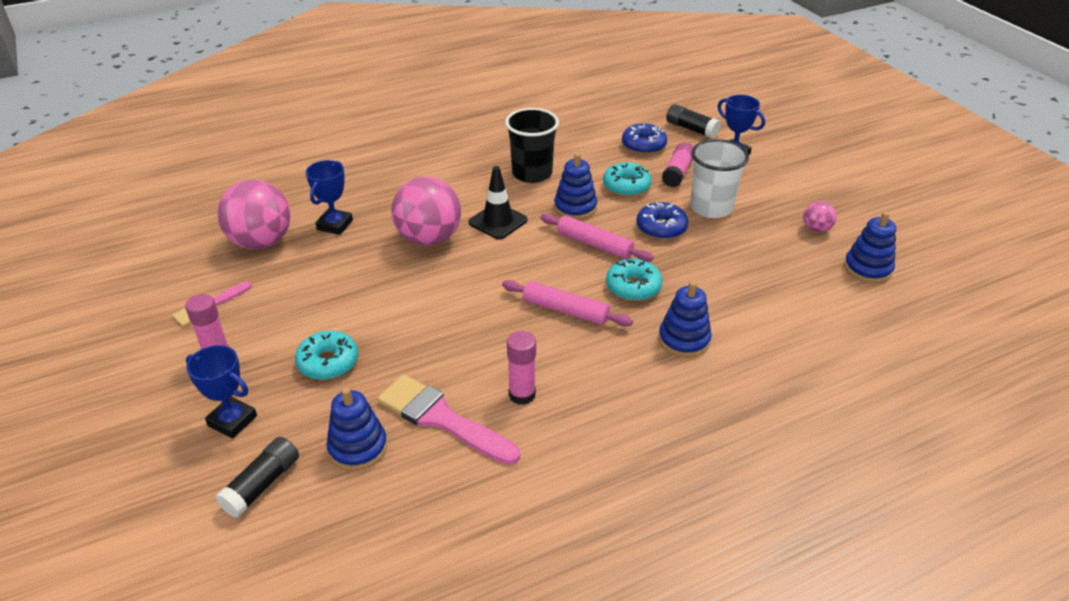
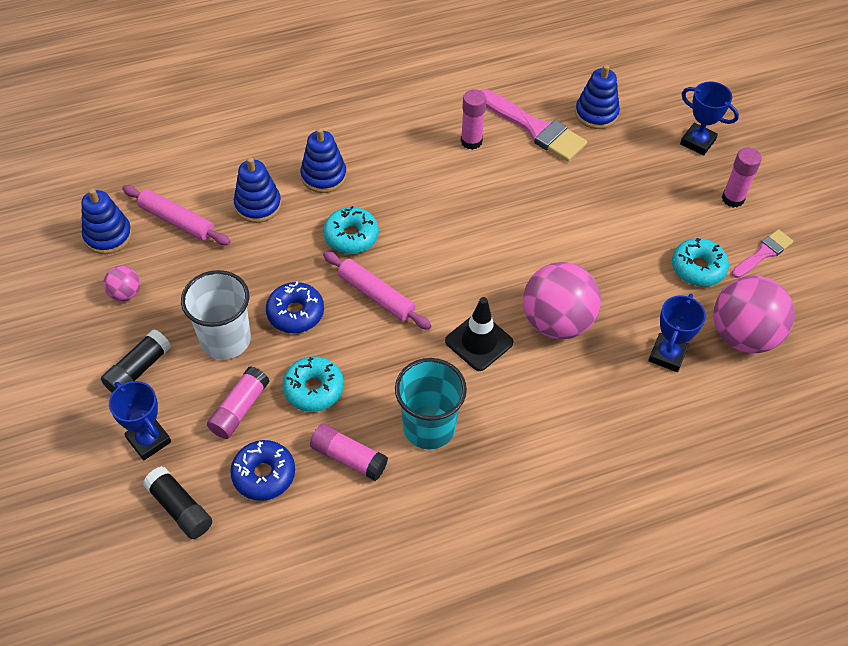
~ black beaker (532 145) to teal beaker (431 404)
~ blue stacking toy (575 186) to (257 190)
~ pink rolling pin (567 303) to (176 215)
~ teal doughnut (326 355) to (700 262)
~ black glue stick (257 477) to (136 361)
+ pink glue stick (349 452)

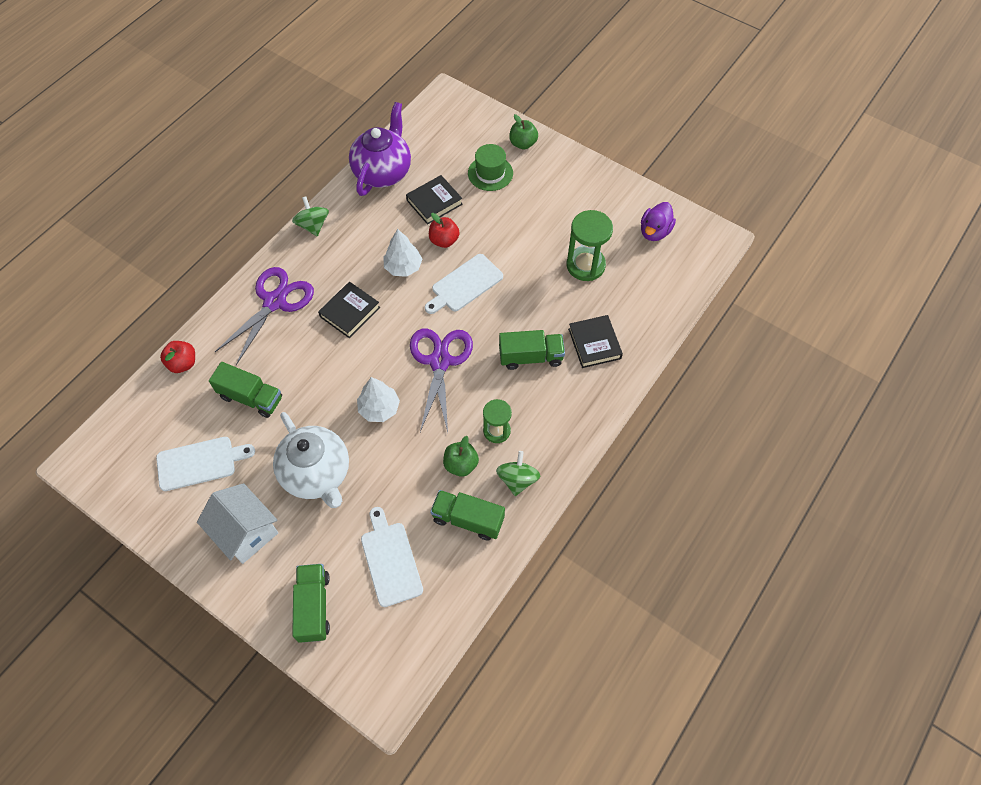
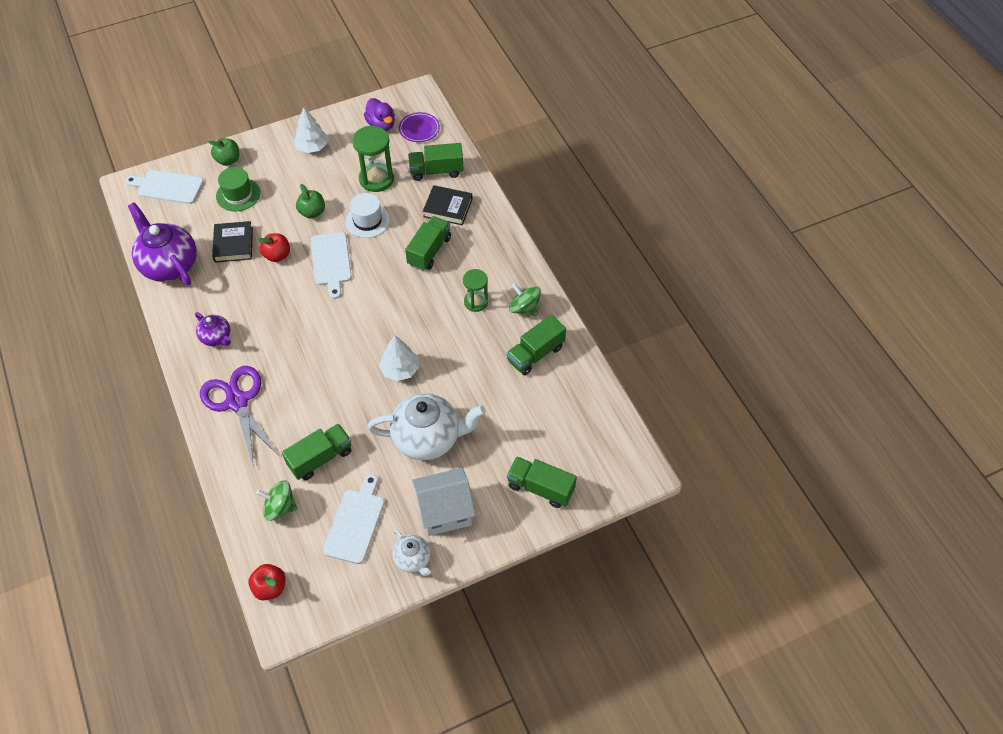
~ leaf-green toy top (310 216) to (276 500)
~ snow-white fir tree (402 253) to (310 130)
- black hardcover (349 310)
- violet pair of scissors (441 380)
~ crimson apple (177 357) to (266 582)
~ leaf-green apple (461 456) to (310 201)
~ snow-white chopping board (392 557) to (164 187)
+ violet flat dish (419 127)
+ leaf-green truck (436 162)
+ snow-white tall hat (367 215)
+ violet teapot (213 329)
+ snow-white teapot (412 552)

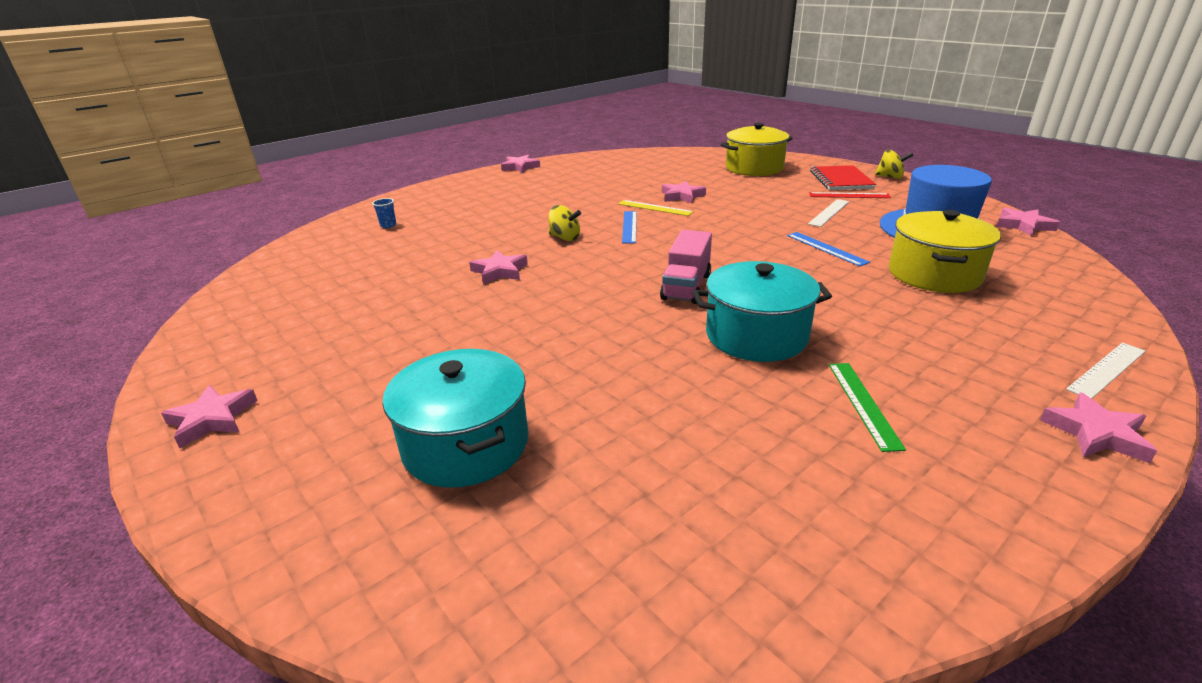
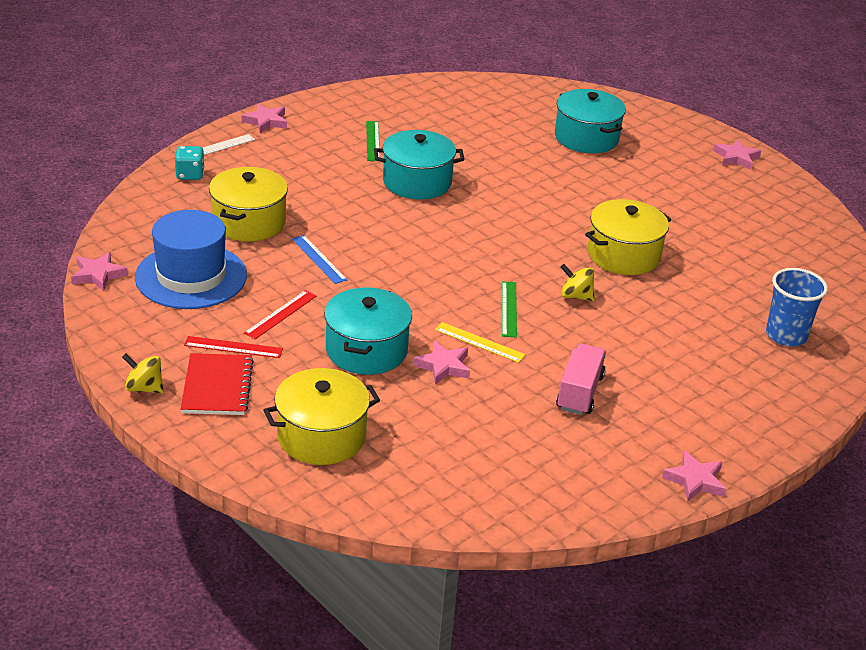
~ blue beaker (384 213) = (797 307) x2.26
~ snow-white straightedge (828 213) to crimson straightedge (280 314)
~ blue straightedge (629 227) to leaf-green straightedge (509 309)
~ pink truck (686 267) to (581 379)
~ pink star shape (498 267) to bright yellow stockpot (628 237)
+ teal game die (190 163)
+ teal stockpot (368 331)

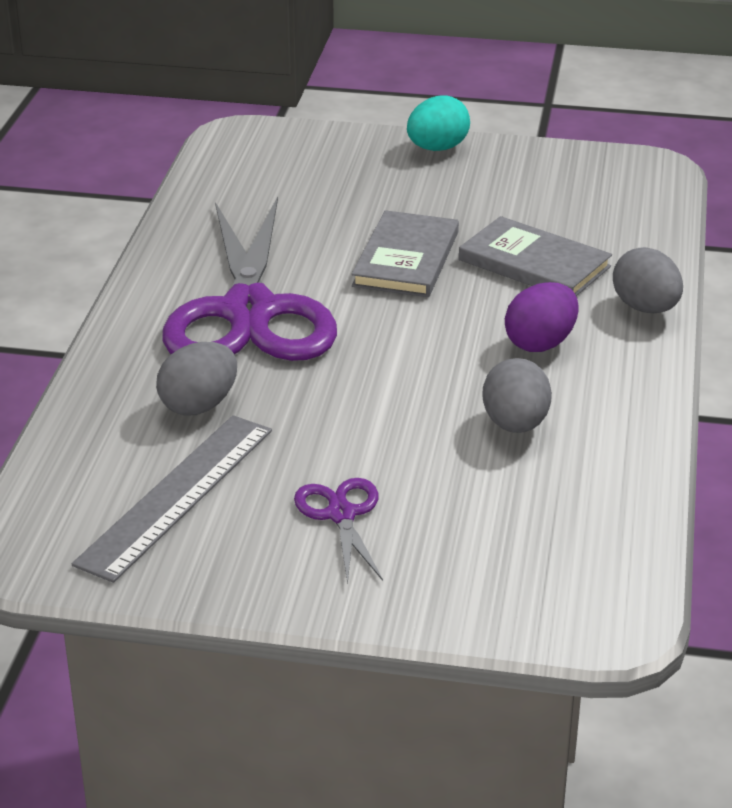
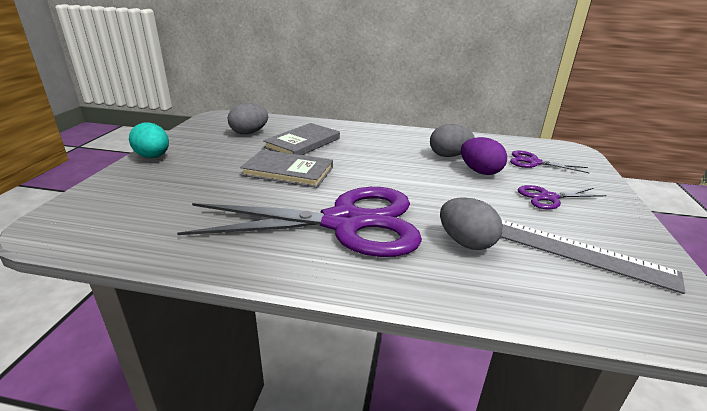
~ grey egg shape (648 280) to (247 118)
~ violet egg shape (542 317) to (484 156)
+ violet pair of scissors (549 162)

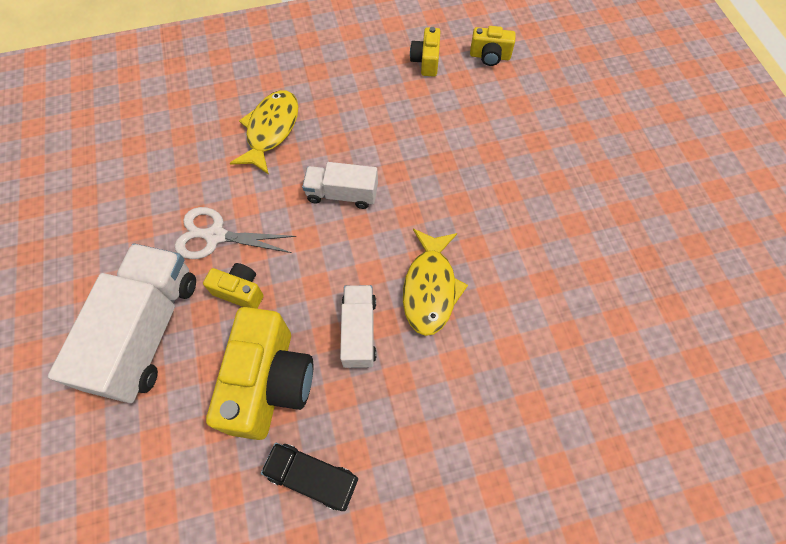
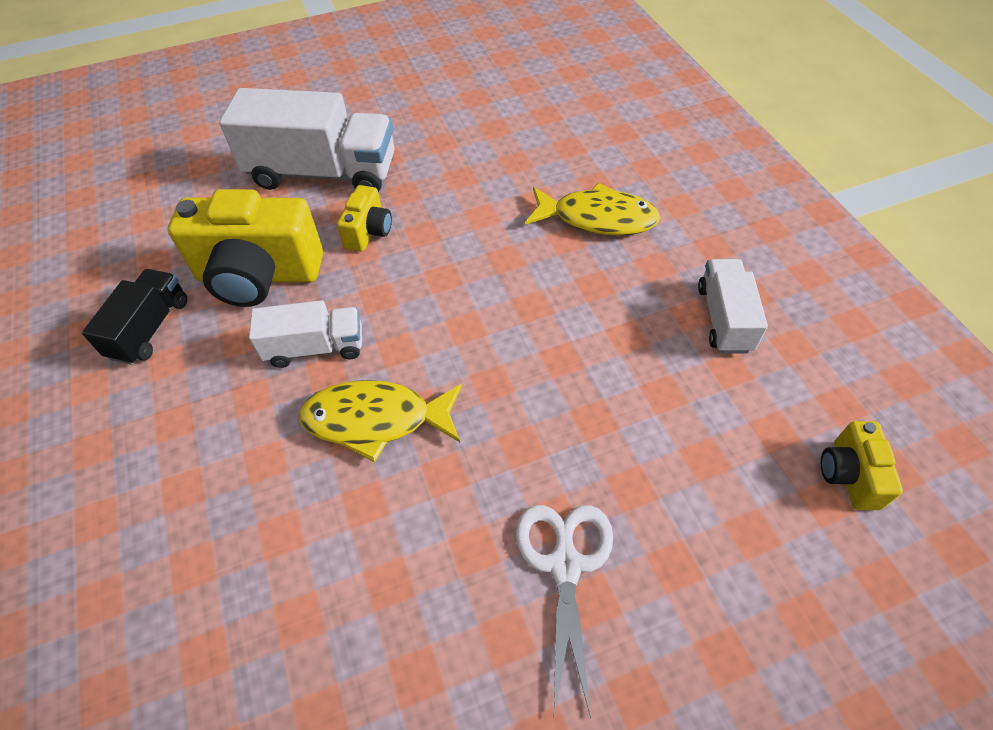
- bright yellow photo camera (425 52)
~ snow-white truck (340 185) to (733 306)
~ snow-white pair of scissors (235 233) to (564 611)

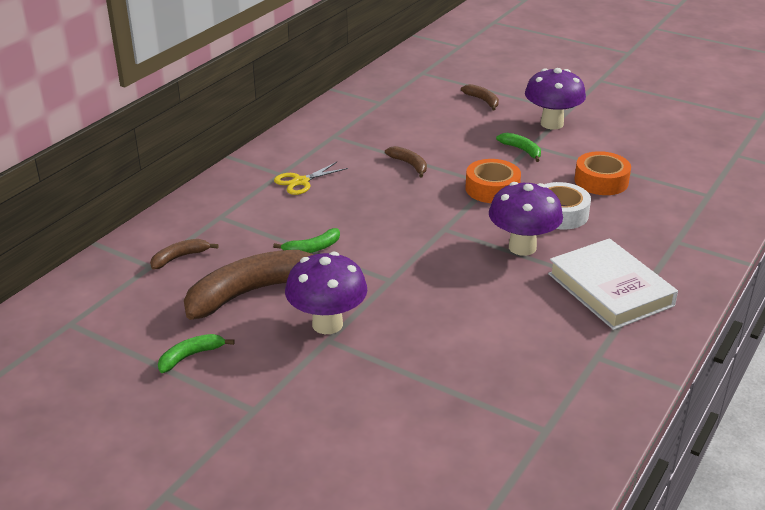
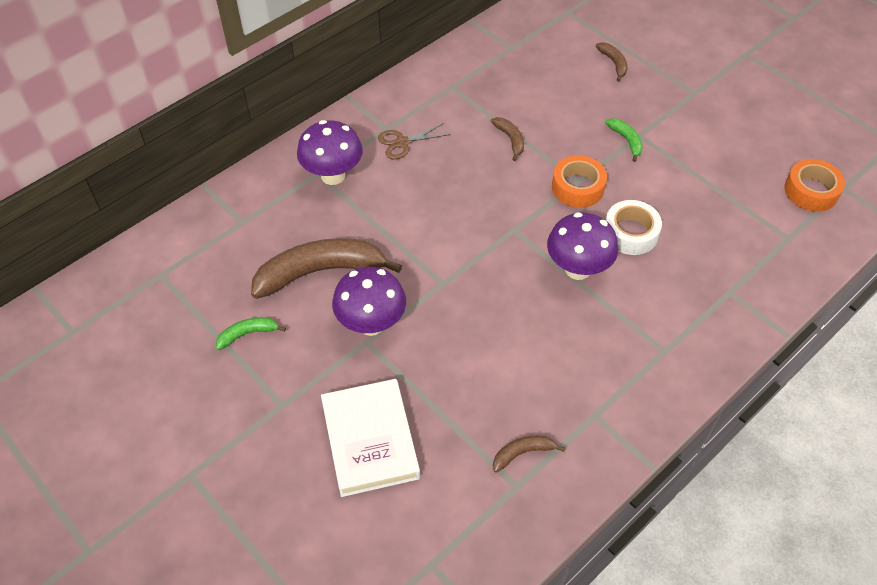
~ violet fungus (555 98) to (330 152)
~ bright orange roll of tape (603 173) to (814 185)
~ bright yellow pair of scissors (311 178) to russet pair of scissors (414 141)
- leaf-green toy banana (306 240)
~ snow-white hardcover (613 284) to (370 438)
~ russet toy banana (184 254) to (529 454)

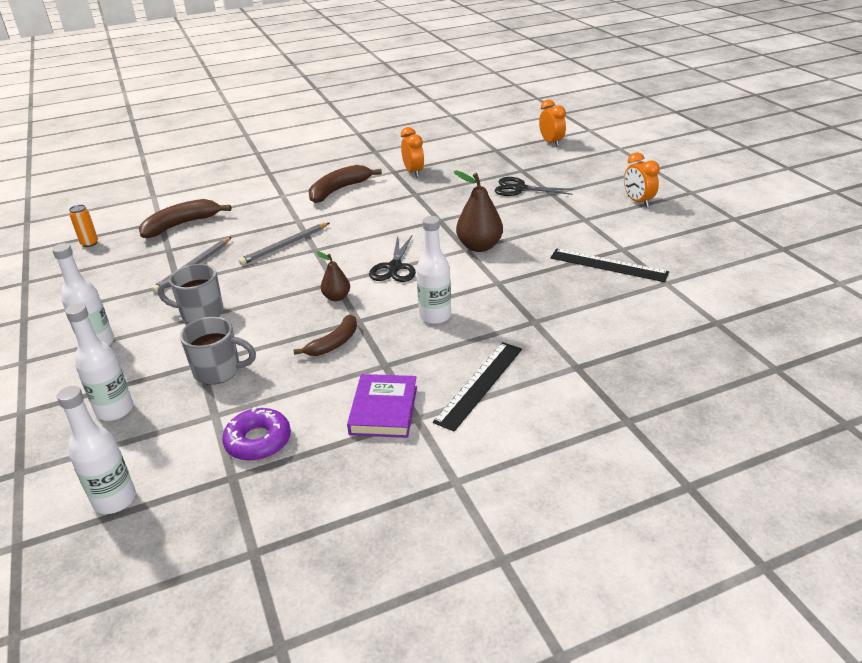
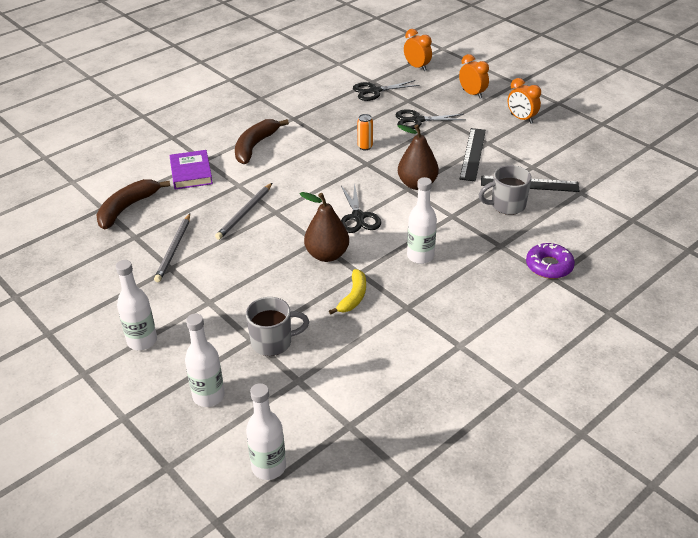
~ bright orange bedside clock (412 152) to (474 76)
~ bright orange soda can (83 226) to (365 132)
~ russet toy pear (333 276) = (324 227) x1.72
~ grey coffee mug (191 293) to (505 190)
~ russet toy banana (325 335) to bright yellow toy banana (347 292)
~ black straightedge (477 386) to (473 154)
~ violet hardcover (382 406) to (191 170)
~ violet doughnut (256 434) to (550 261)
+ black pair of scissors (386 90)

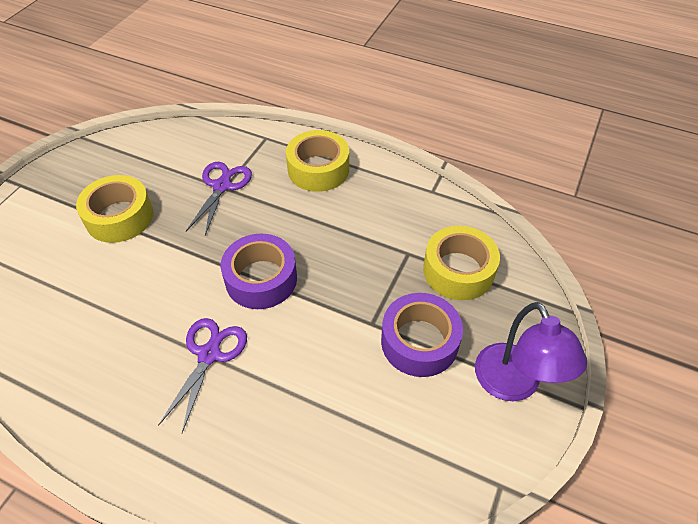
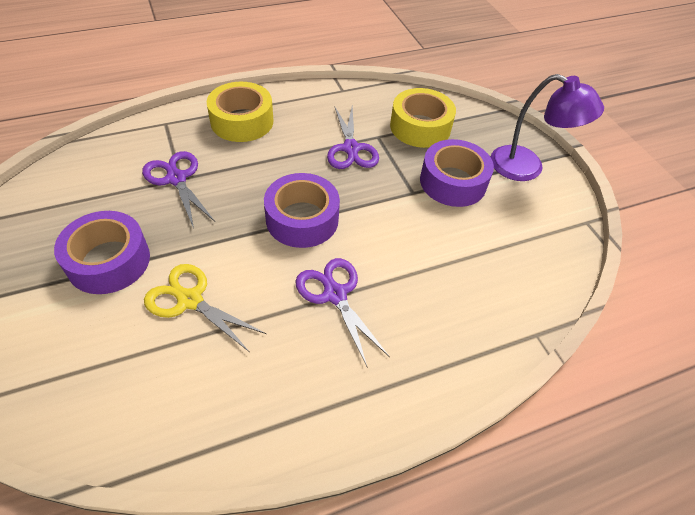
~ bright yellow roll of tape (114 209) to violet roll of tape (102 252)
+ violet pair of scissors (353 137)
+ bright yellow pair of scissors (205 308)

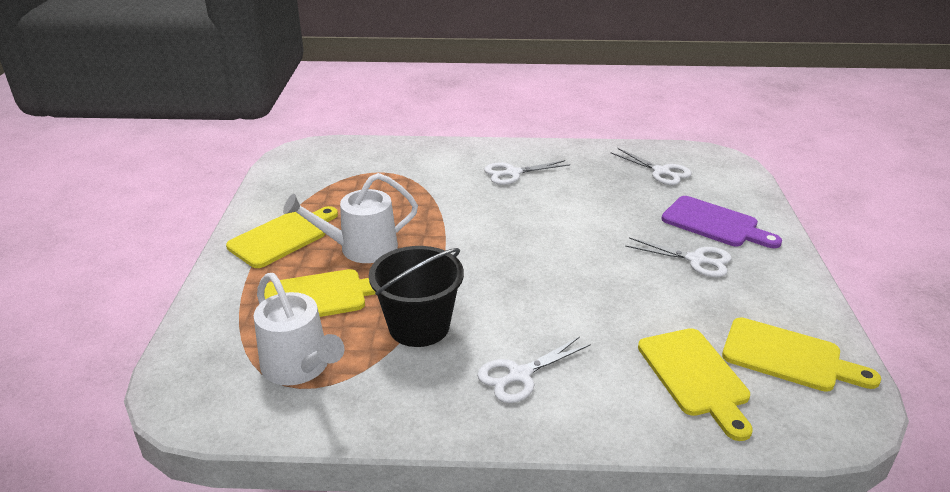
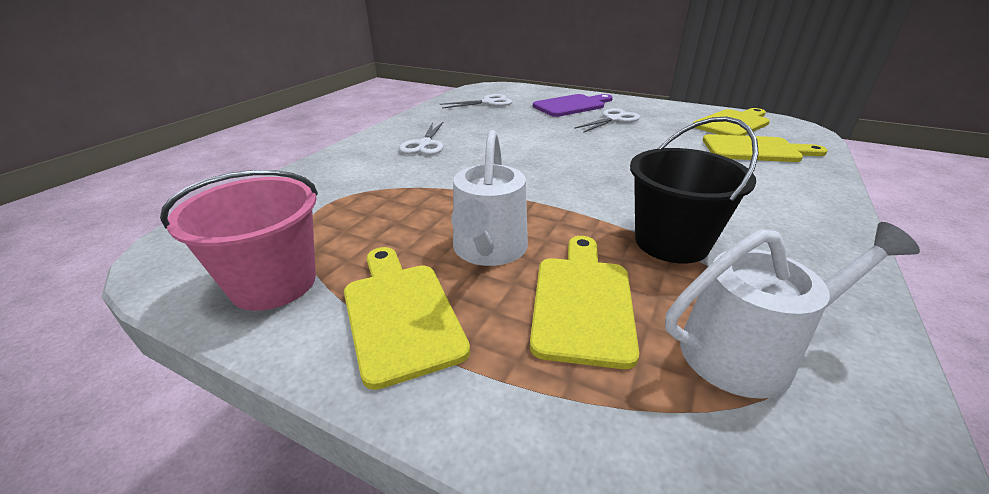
- snow-white pair of scissors (534 369)
+ pink sand bucket (239 240)

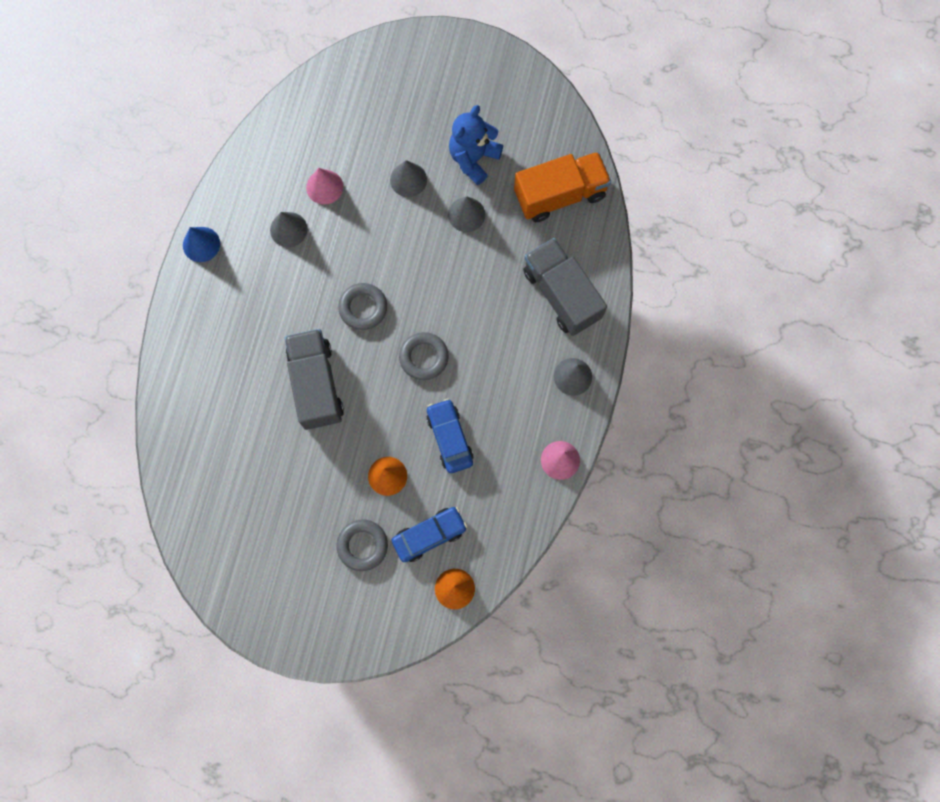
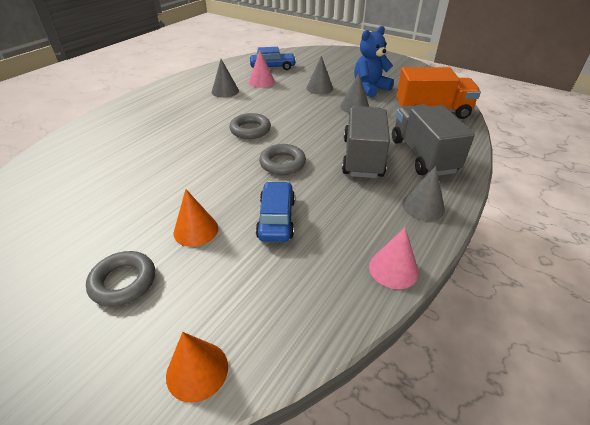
- blue cone (201 244)
~ grey truck (314 379) to (366 142)
~ blue toy car (429 534) to (273 58)

